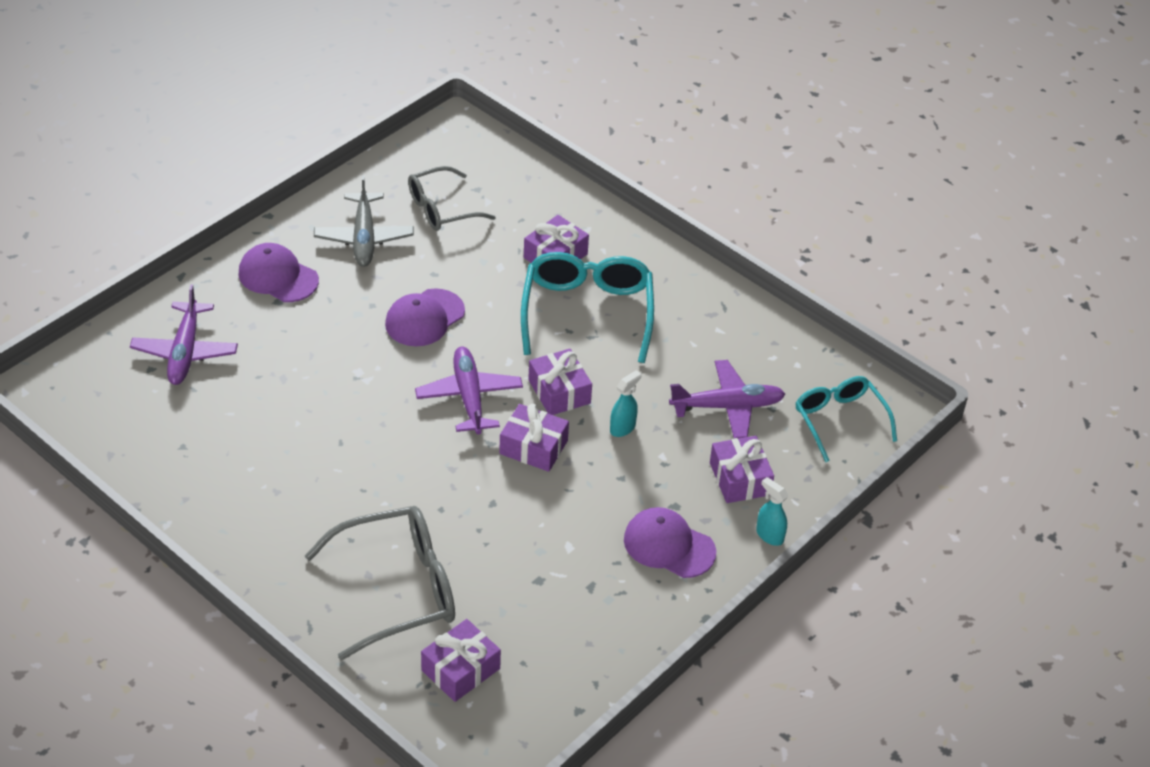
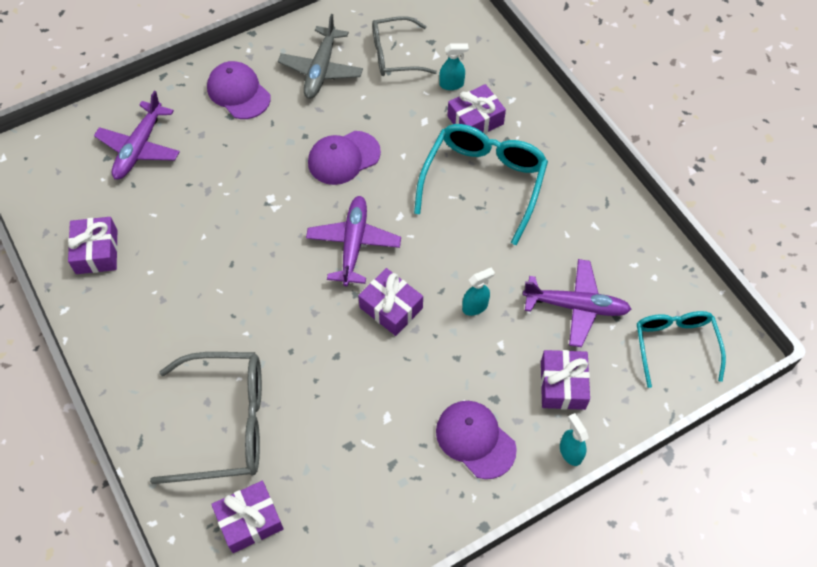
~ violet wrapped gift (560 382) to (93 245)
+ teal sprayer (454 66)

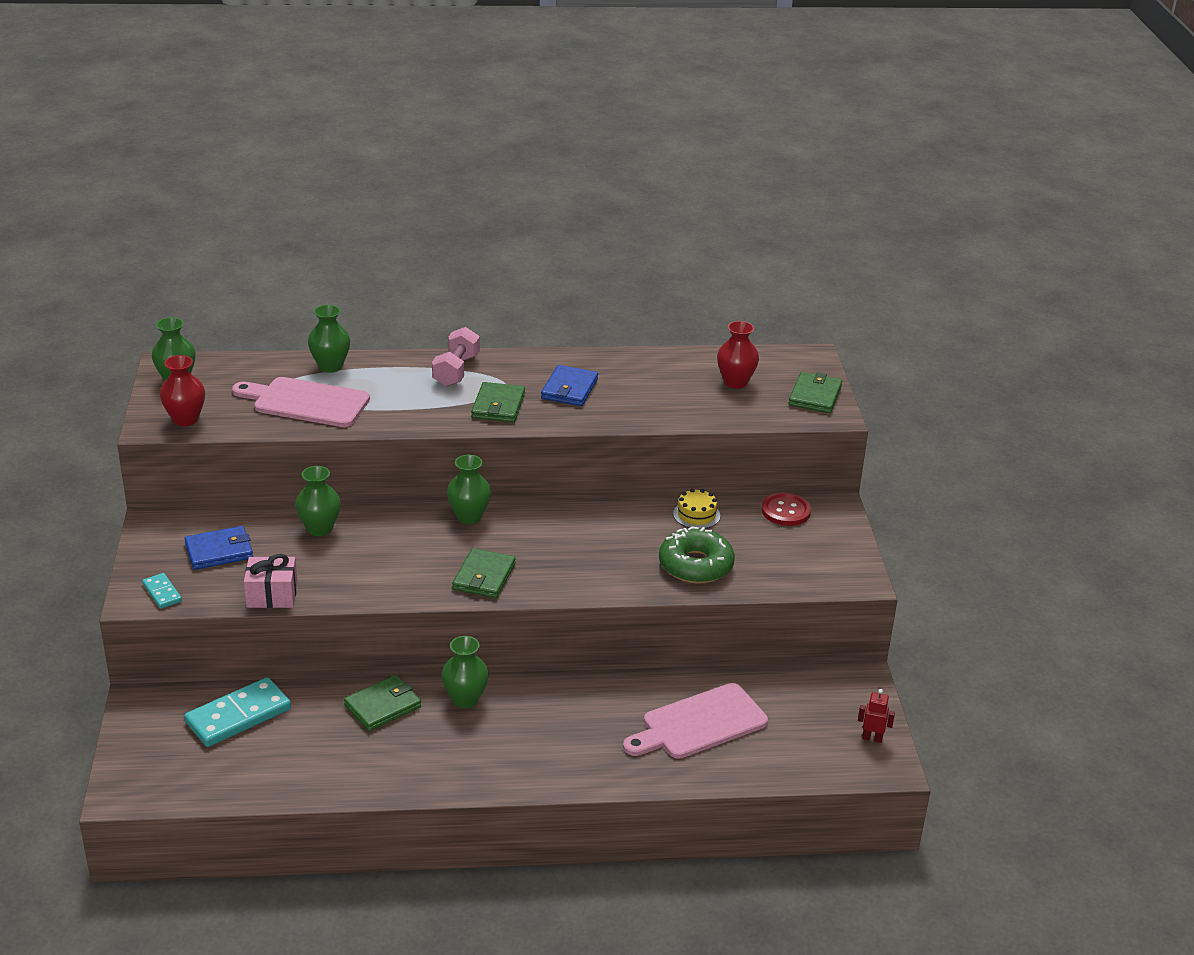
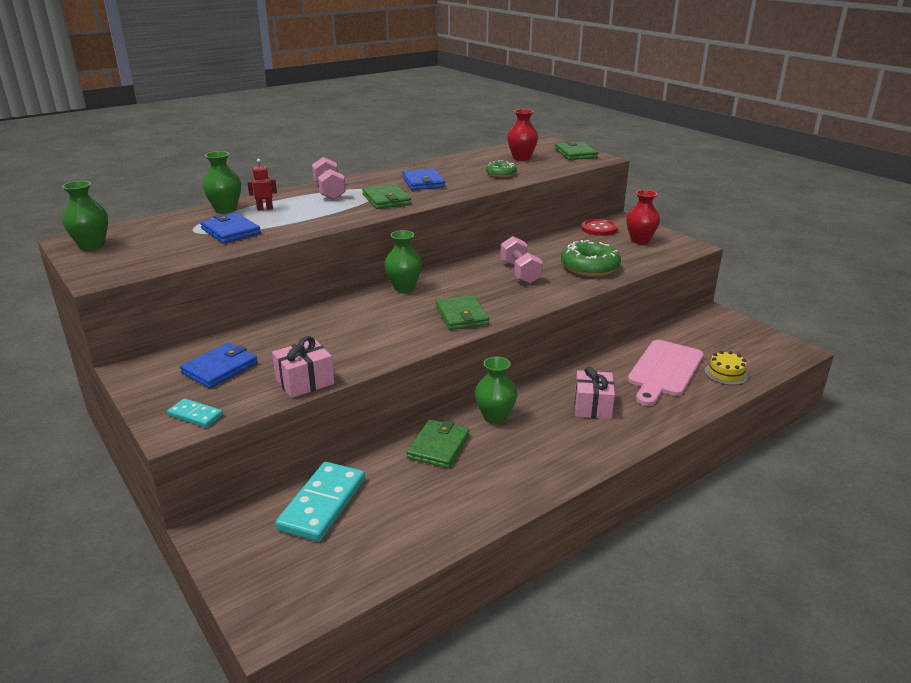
~ crimson vase (182 390) to (643 217)
~ pink chopping board (301 402) to blue wallet (230 228)
- leaf-green vase (318 501)
~ bright yellow layer cake (696 509) to (726 368)
~ crimson robot figure (876 716) to (262 185)
+ leaf-green doughnut (501 169)
+ pink dumbbell (521 260)
+ pink wrapped gift (595 393)

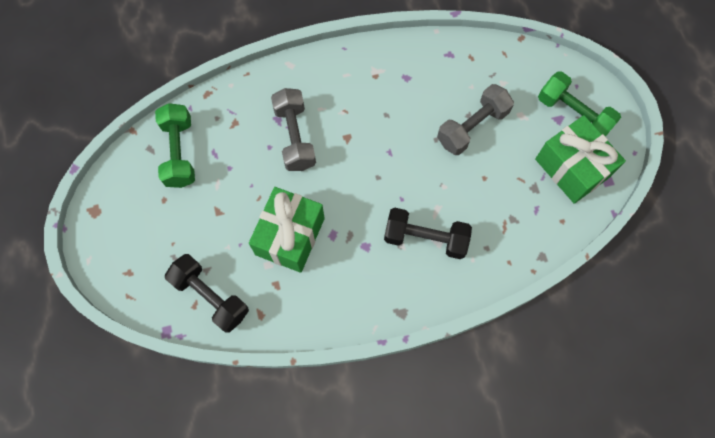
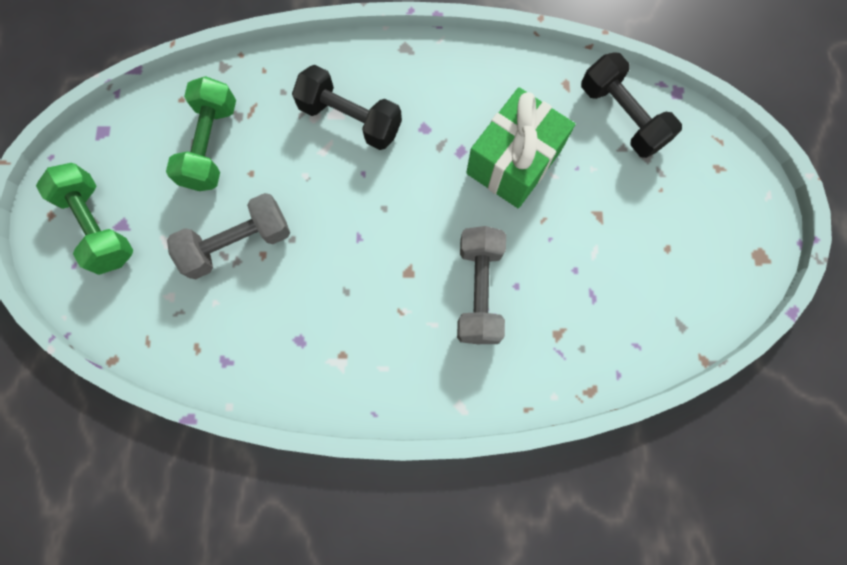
~ leaf-green dumbbell (175 145) to (201 133)
- leaf-green wrapped gift (580 159)

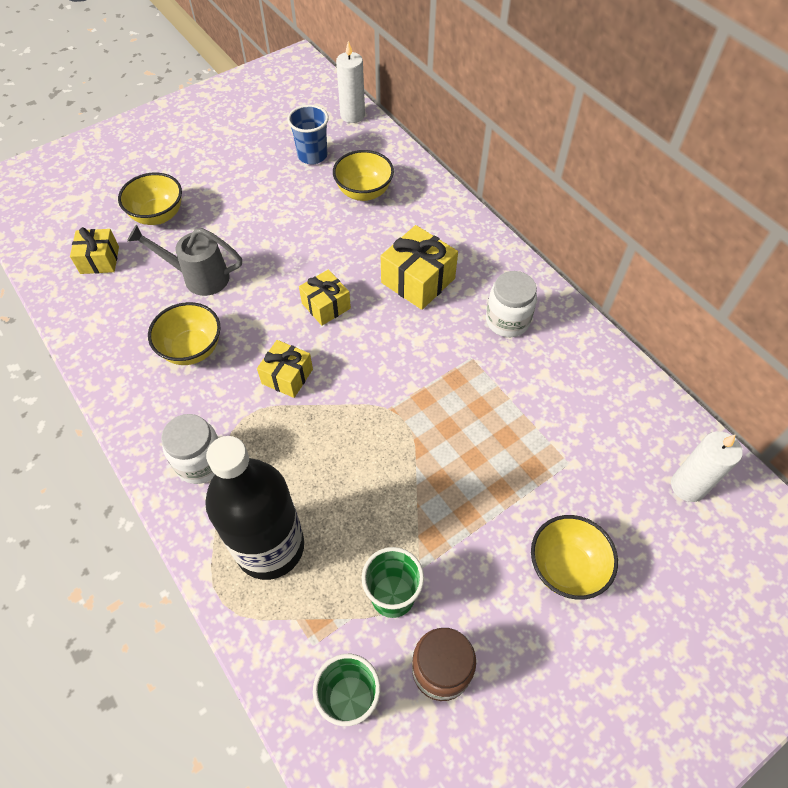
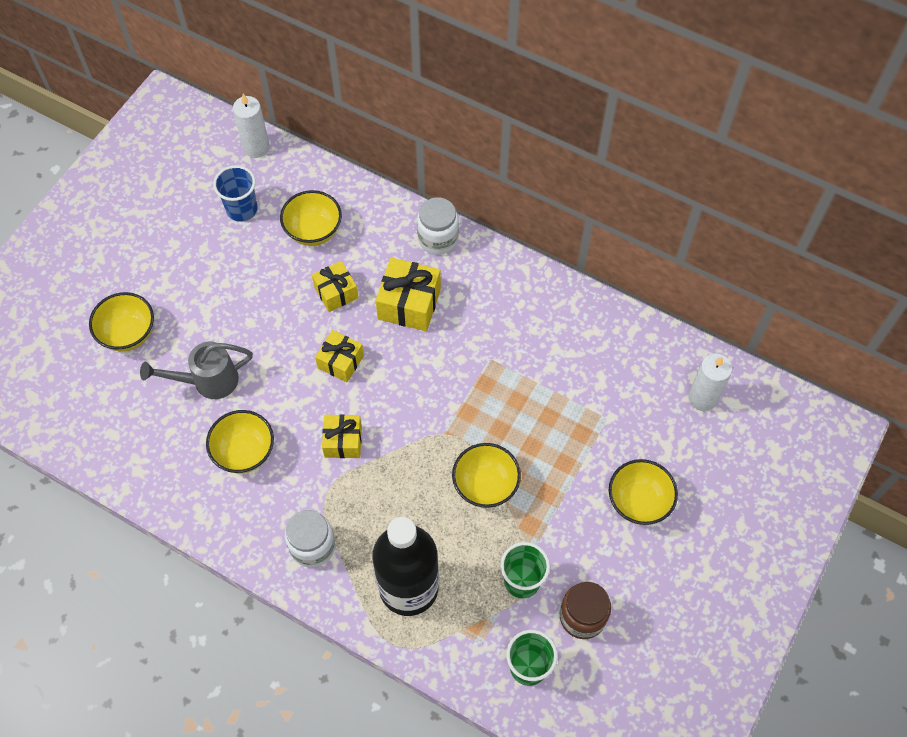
~ bright yellow wrapped gift (94 250) to (335 286)
~ snow-white jam jar (511 304) to (438 226)
+ bright yellow bowl (486 475)

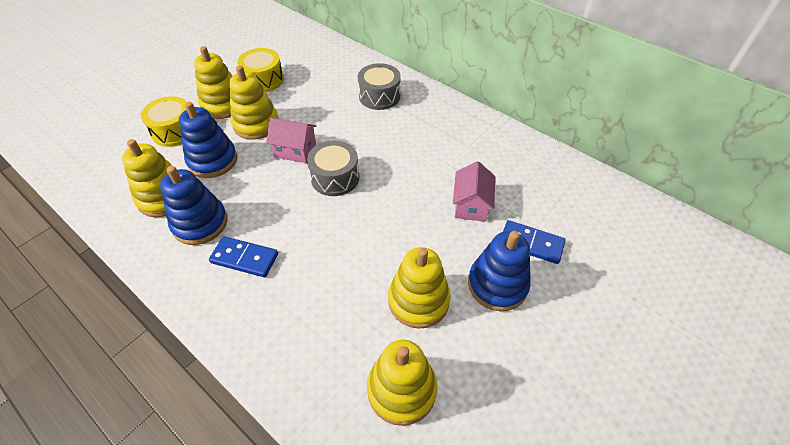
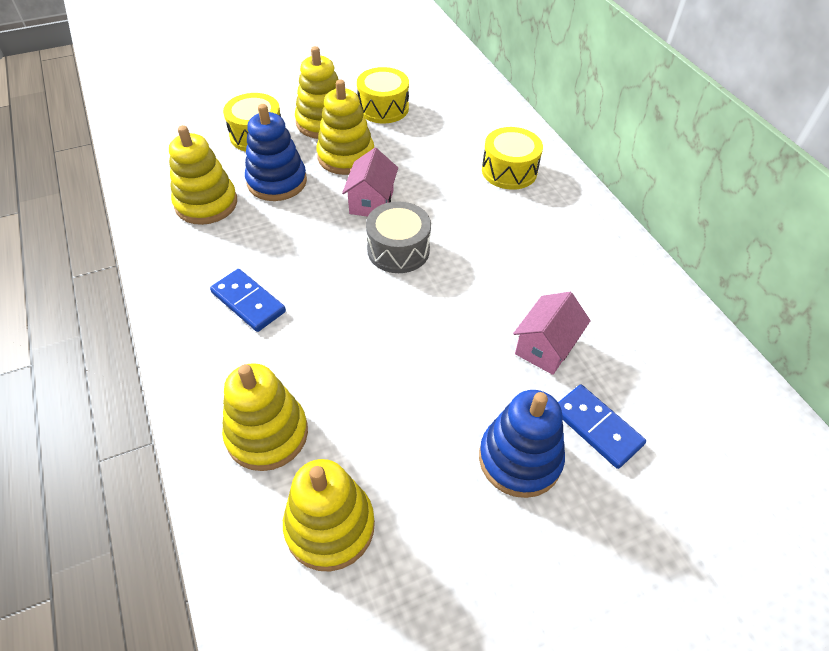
~ grey snare drum (379 86) to bright yellow snare drum (512 158)
~ pink cottage (291 140) = (370 182) 60 degrees clockwise
- blue stacking toy (194 205)
~ bright yellow stacking toy (419 288) to (265 417)

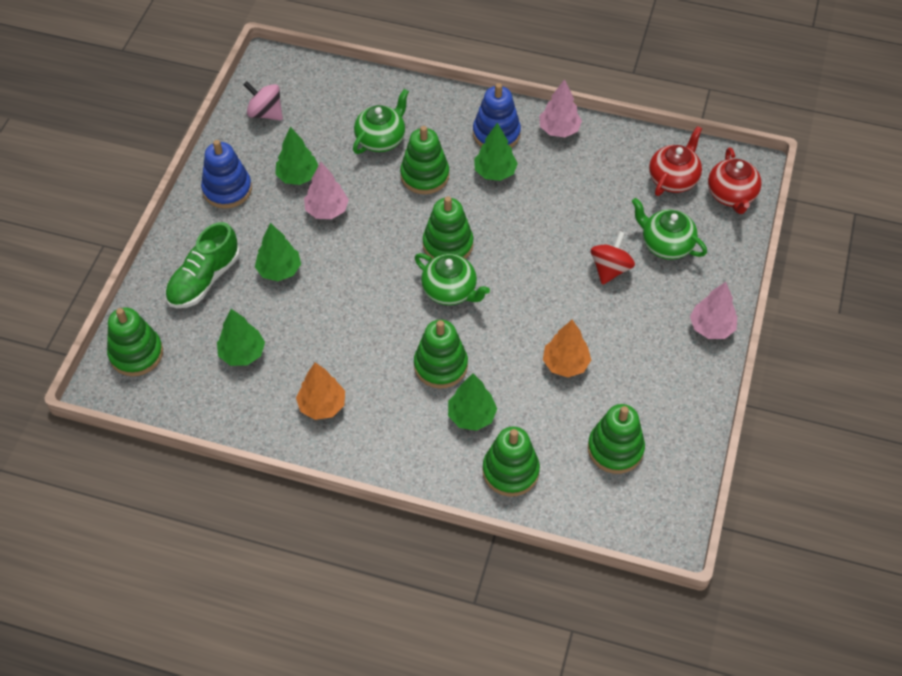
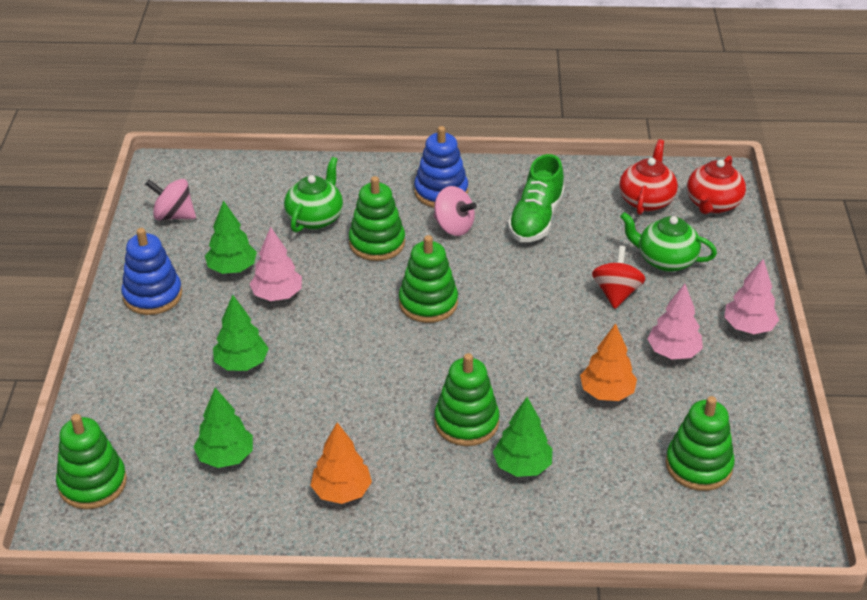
~ pink fir tree (560 108) to (675 321)
~ leaf-green fir tree (496 152) to pink toy top (455 211)
~ crimson teapot (735 180) = (716 185) 45 degrees clockwise
~ leaf-green sneaker (202 265) to (536 198)
- leaf-green teapot (452 279)
- leaf-green stacking toy (511 461)

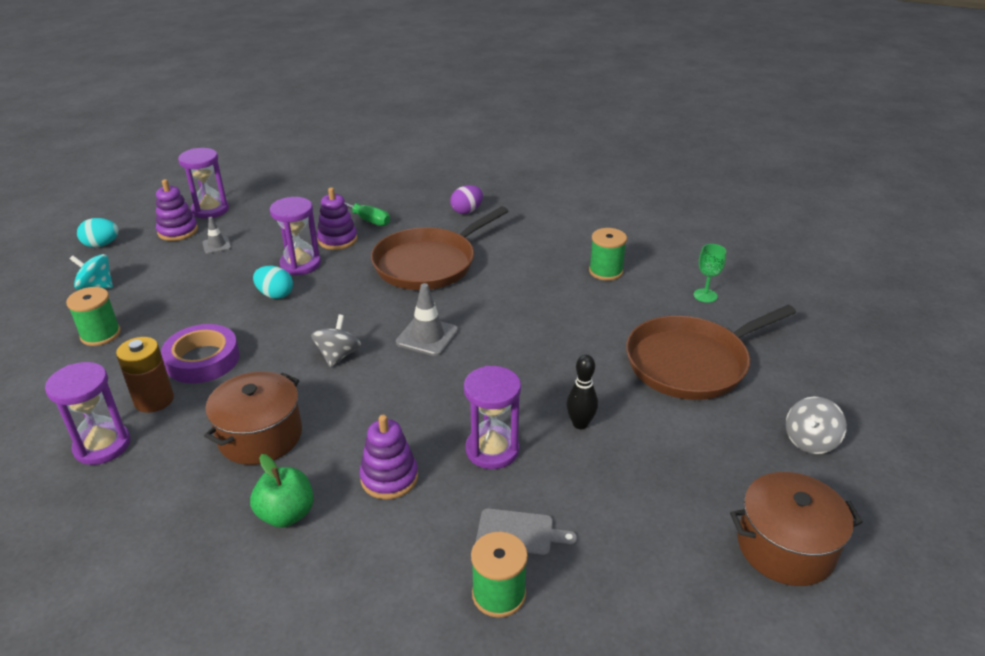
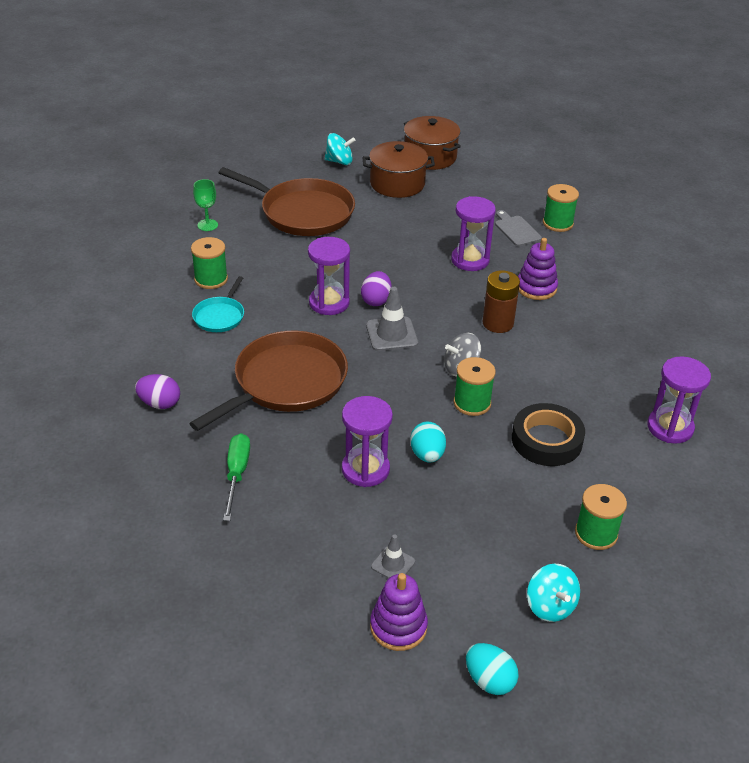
~ violet sand timer (203 183) to (329 276)
- violet stacking toy (337 218)
~ russet pan (439 248) = (268 381) 60 degrees counterclockwise
~ violet roll of tape (200 353) to black roll of tape (548 434)
~ russet AA battery (145 375) to (501 301)
- black bowling pin (582 392)
~ russet stockpot (253 418) to (399 169)
~ grey toy top (816 425) to teal toy top (340 149)
- leaf-green apple (282 491)
+ violet egg shape (376 288)
+ teal pan (218 304)
+ leaf-green bobbin (475 386)

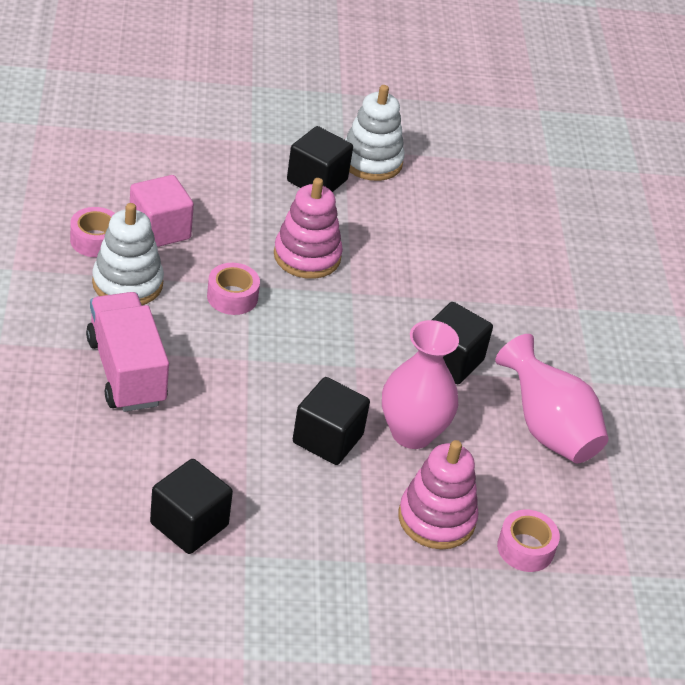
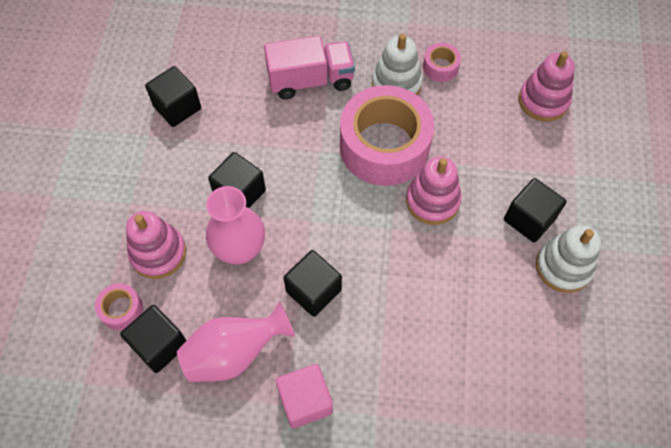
~ pink cube (162 211) to (304 396)
~ pink roll of tape (233 289) = (387 135) x2.37
+ pink stacking toy (547 86)
+ black cube (153 339)

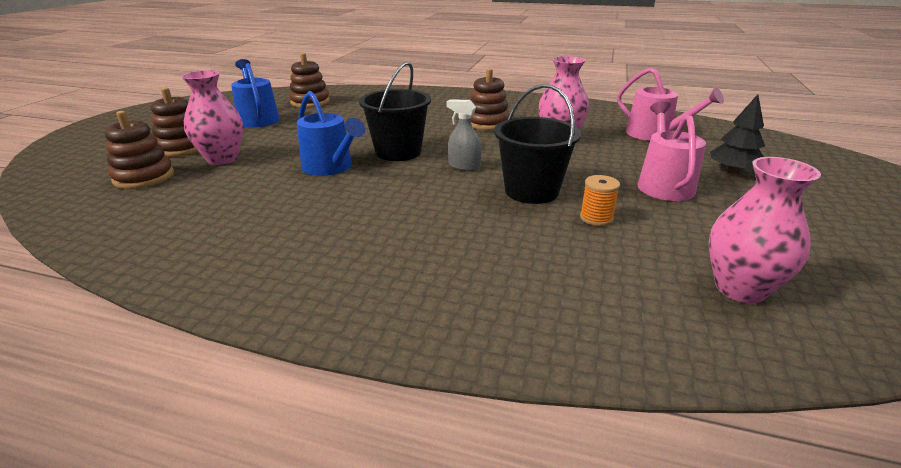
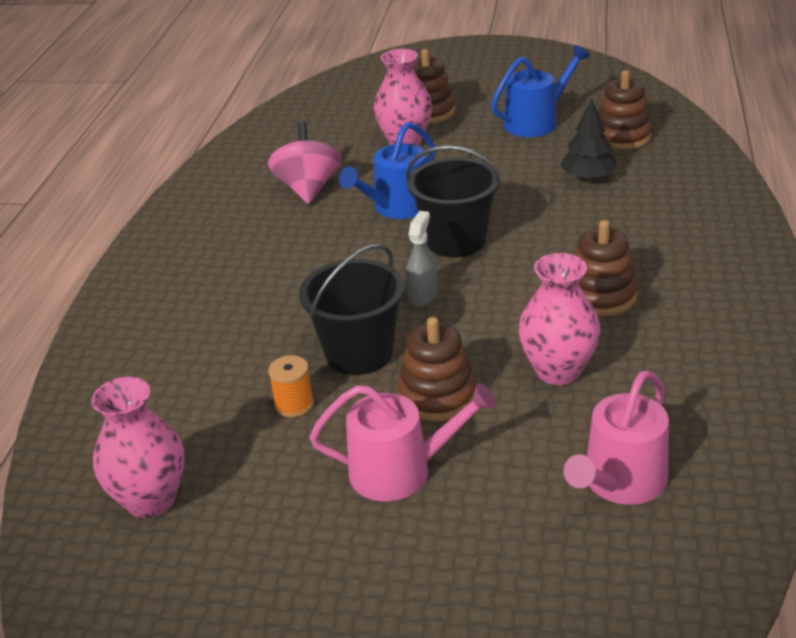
~ black fir tree (737 134) to (589 139)
~ russet stacking toy (139 150) to (436 369)
+ pink toy top (305 163)

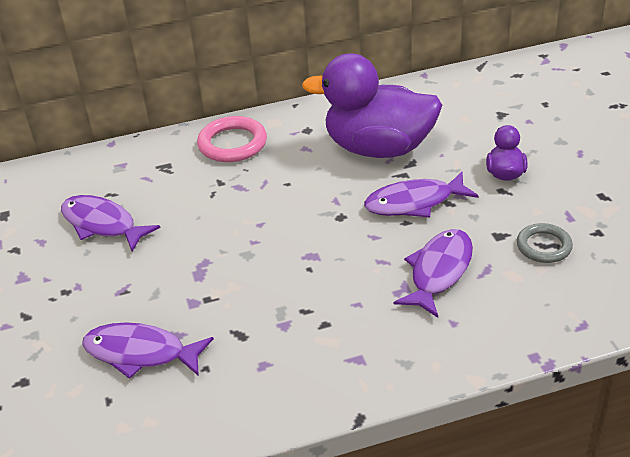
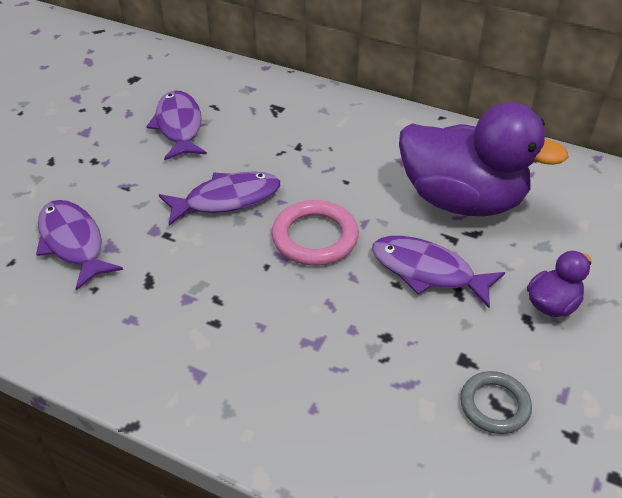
~ violet rubber duck (372 105) = (484 159) 150 degrees clockwise
~ pink hoop (232 139) to (315 233)
~ violet fish figure (433 273) to (219 198)

